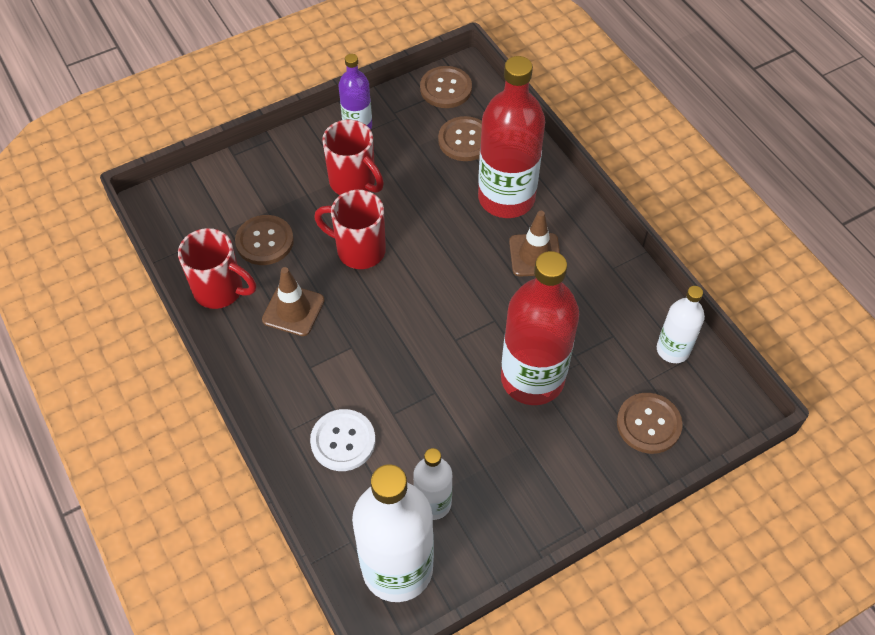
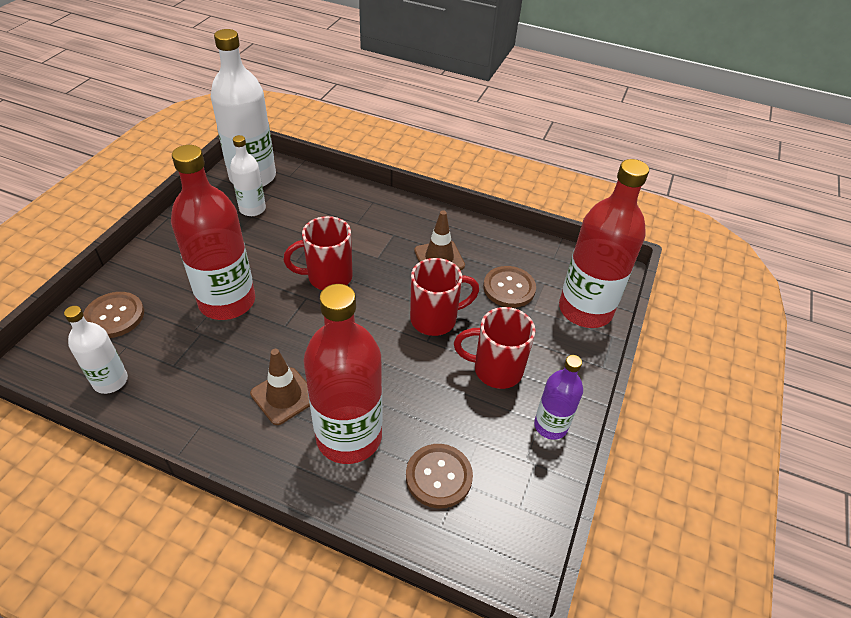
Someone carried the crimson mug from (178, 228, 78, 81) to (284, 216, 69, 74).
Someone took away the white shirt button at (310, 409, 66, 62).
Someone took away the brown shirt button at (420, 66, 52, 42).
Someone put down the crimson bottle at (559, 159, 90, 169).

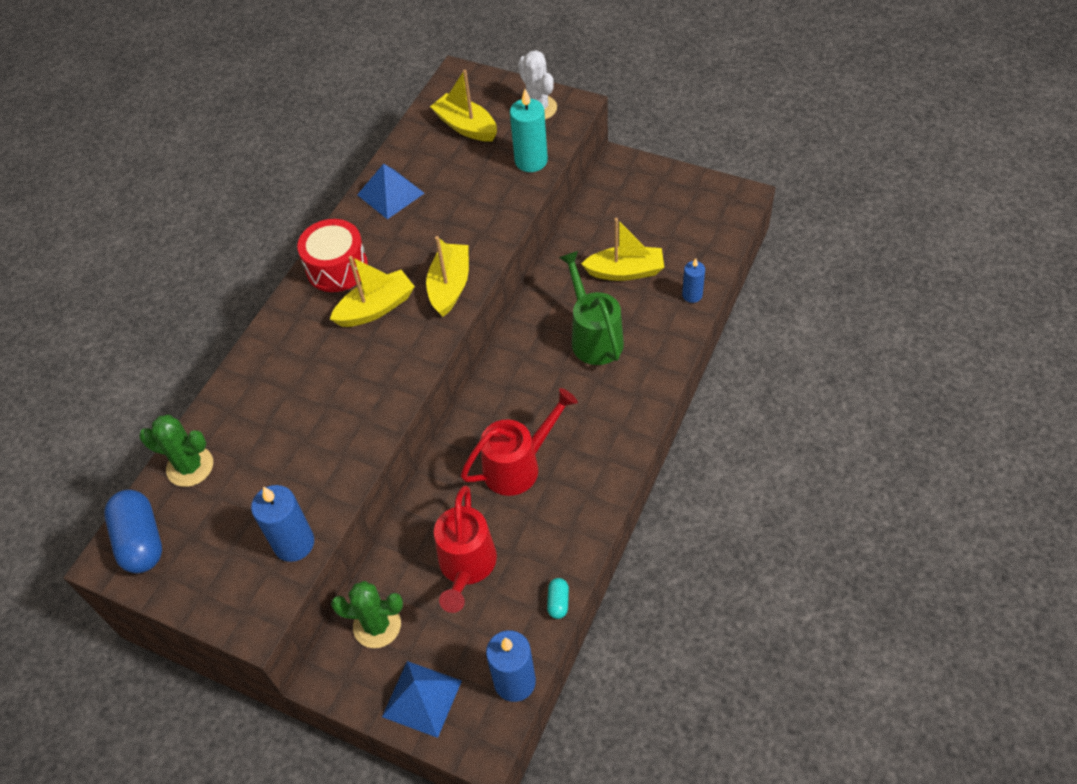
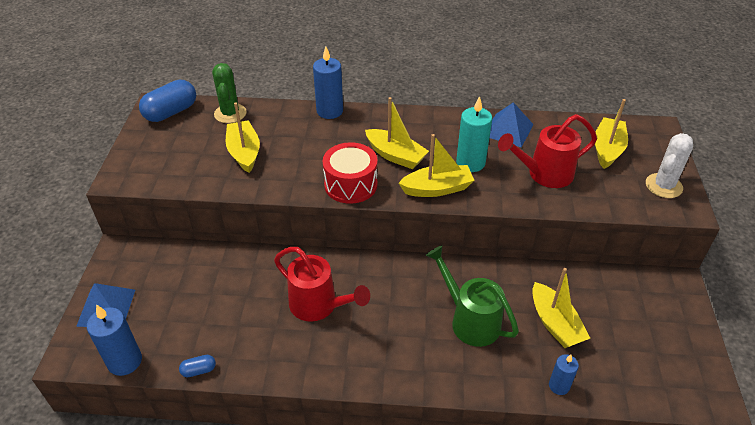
Someone carried the royal blue candle from (251, 485, 63, 77) to (313, 46, 30, 73).
Someone carried the crimson toy drum from (297, 219, 71, 73) to (323, 142, 54, 62).
Someone took away the green cactus at (331, 581, 72, 67).
Someone carried the crimson watering can from (434, 486, 63, 127) to (498, 114, 99, 74).
Someone carried the turquoise candle from (510, 89, 38, 83) to (456, 96, 36, 76).
Someone repainted the turquoise pill shape at (547, 578, 22, 41), which became the royal blue pill shape at (179, 355, 37, 22).
Someone rotated the green watering can at (559, 251, 65, 114) by 90 degrees counterclockwise.
Someone put down the golden toy boat at (226, 102, 34, 71).

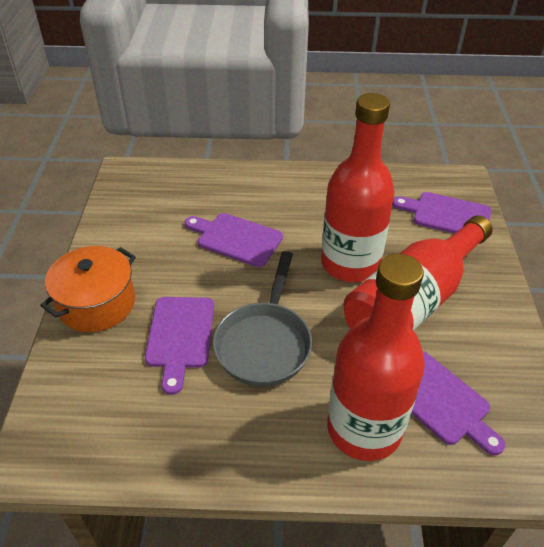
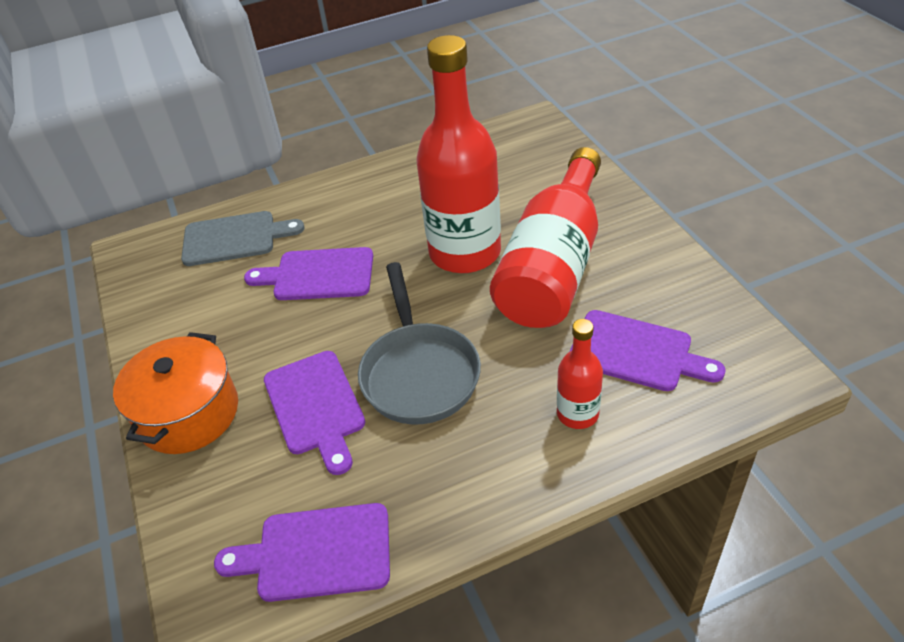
Someone scaled the crimson bottle at (327, 254, 98, 207) by 0.47.
Someone carried the violet chopping board from (392, 192, 99, 42) to (214, 503, 176, 99).
Someone put down the ash-grey chopping board at (181, 211, 124, 55).

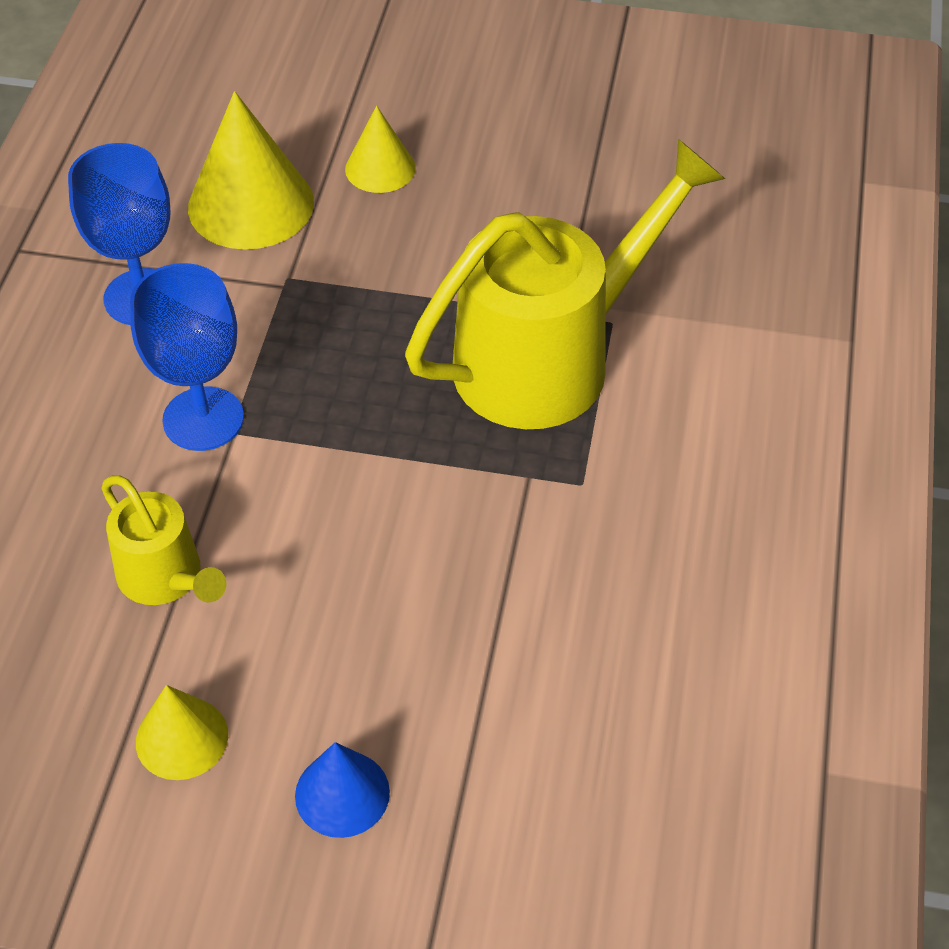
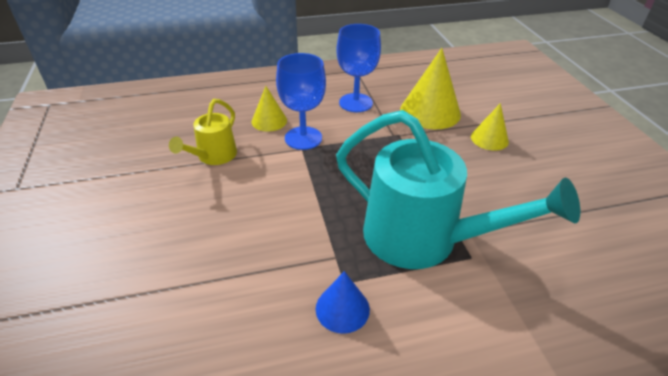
Someone carried the golden cone shape from (136, 685, 92, 95) to (252, 86, 35, 46).
Someone carried the royal blue cone shape from (295, 742, 95, 96) to (316, 271, 54, 63).
Someone repainted the golden watering can at (405, 139, 320, 290), which became the turquoise watering can at (336, 110, 244, 159).

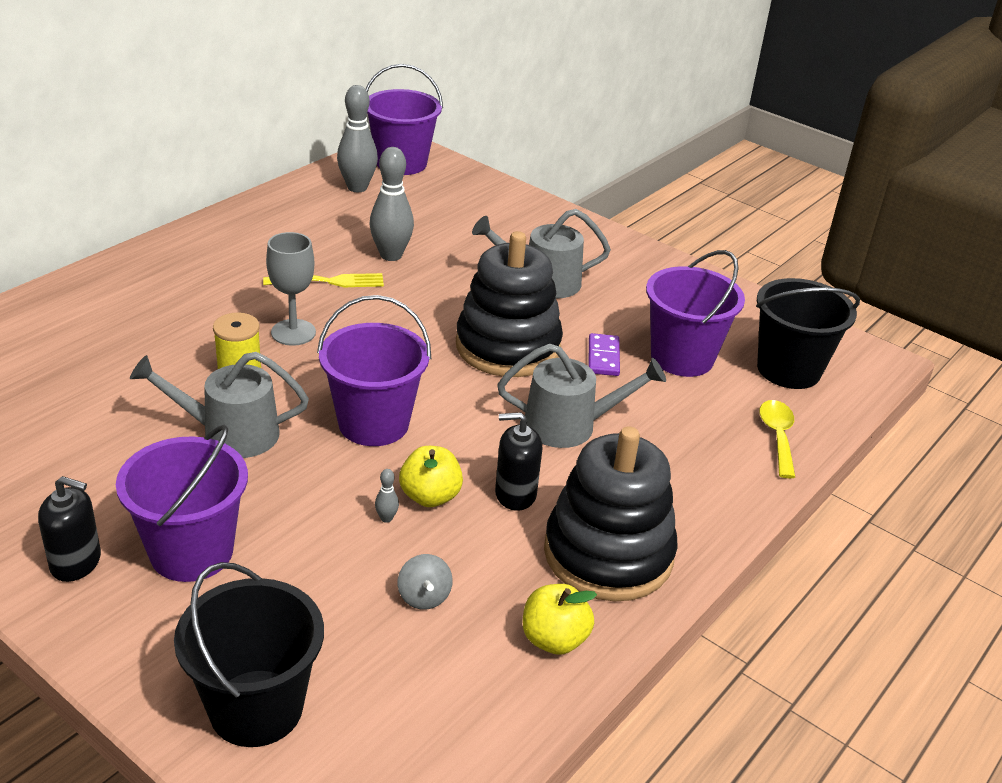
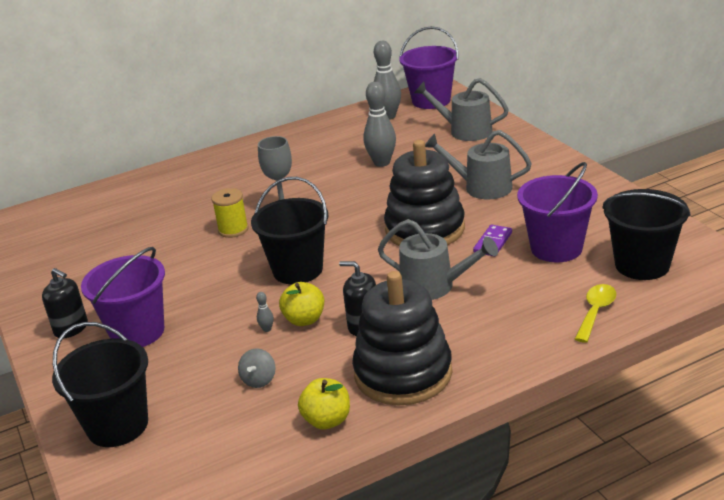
Someone carried the ash-grey watering can from (130, 352, 179, 106) to (414, 78, 95, 63).
Someone took away the golden table fork at (263, 273, 121, 14).
Someone repainted the violet sand bucket at (317, 295, 114, 151), which became the ebony sand bucket at (251, 177, 78, 108).

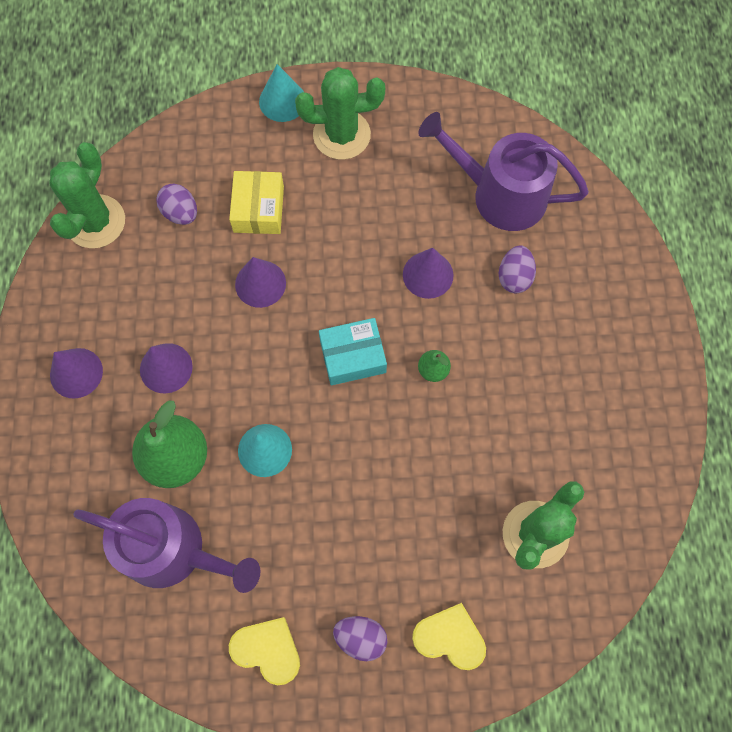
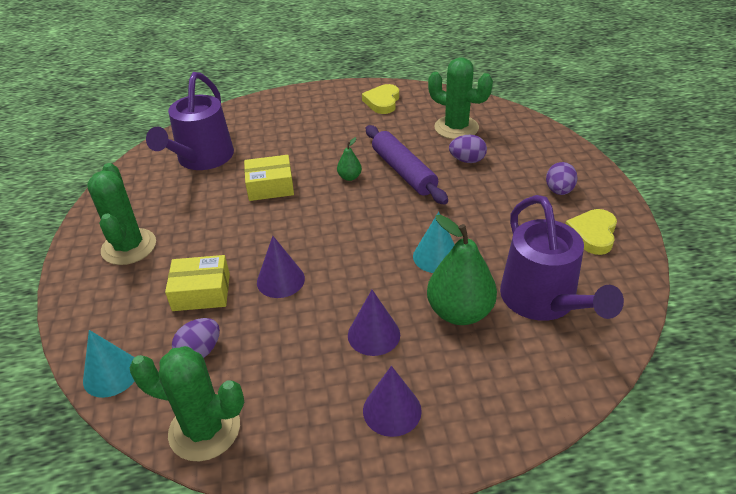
Someone rotated the violet watering can at (73, 498, 187, 95) by 150 degrees clockwise.
Someone carried the turquoise cone shape from (259, 64, 45, 58) to (83, 330, 51, 68).
Someone took away the turquoise box at (319, 318, 68, 67).
Someone swapped the violet cone shape at (403, 248, 51, 51) for the golden box at (244, 155, 50, 46).
Someone carried the golden heart shape from (412, 603, 74, 67) to (362, 84, 37, 30).
Someone carried the violet toy egg from (499, 245, 37, 48) to (449, 135, 38, 28).
Someone put down the violet pastry roller at (366, 125, 82, 80).

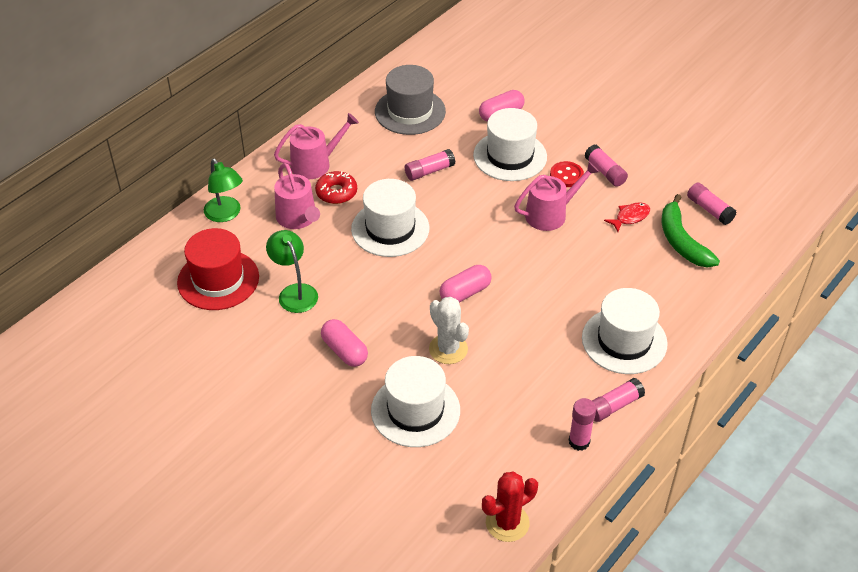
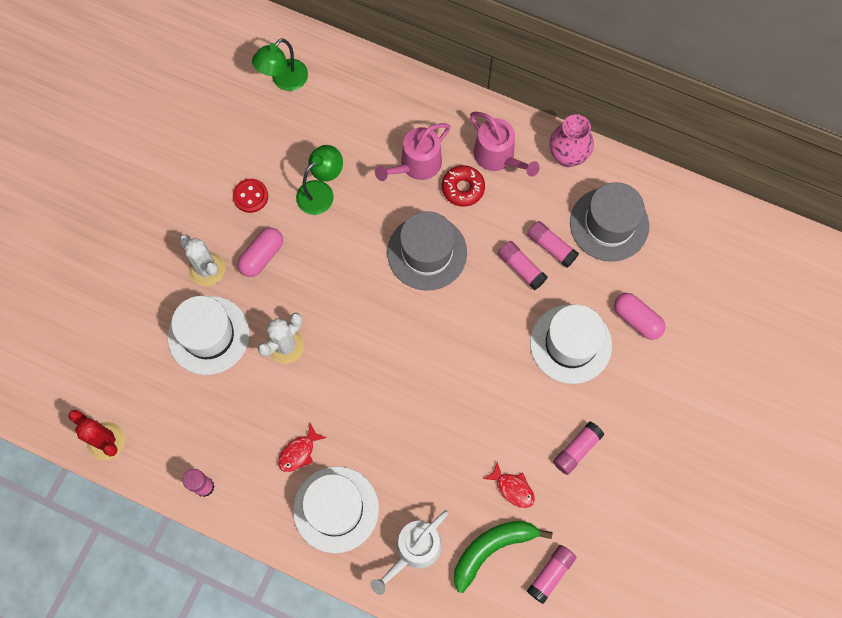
Someone took away the crimson tall hat at (177, 228, 82, 82).
Someone carried the green lamp from (204, 158, 39, 64) to (252, 38, 56, 53).
Someone repainted the white tall hat at (351, 179, 78, 78), which became the ash-grey tall hat at (387, 211, 80, 80).
Someone took away the rose-pink pill shape at (439, 265, 53, 38).
Someone took away the rose-pink watering can at (514, 162, 85, 69).
Someone carried the crimson shirt button from (550, 161, 34, 26) to (233, 179, 35, 34).
Someone carried the rose-pink glue from (592, 378, 53, 44) to (527, 221, 52, 47).
Someone put down the white cactus at (179, 234, 46, 52).
Someone put down the crimson fish at (278, 423, 49, 49).
Someone put down the white watering can at (370, 510, 78, 85).
Someone put down the rose-pink flower vase at (549, 114, 45, 53).

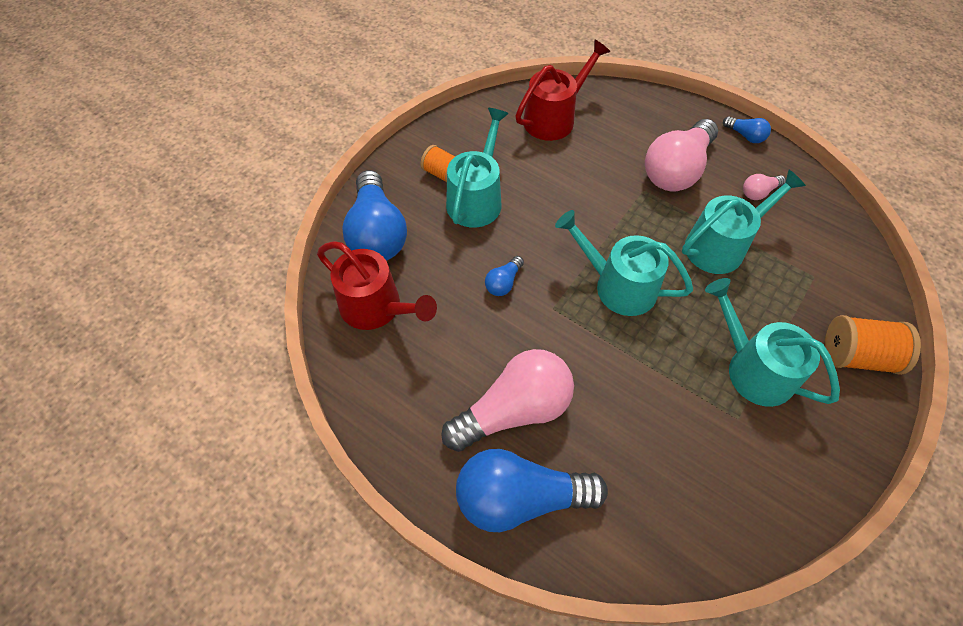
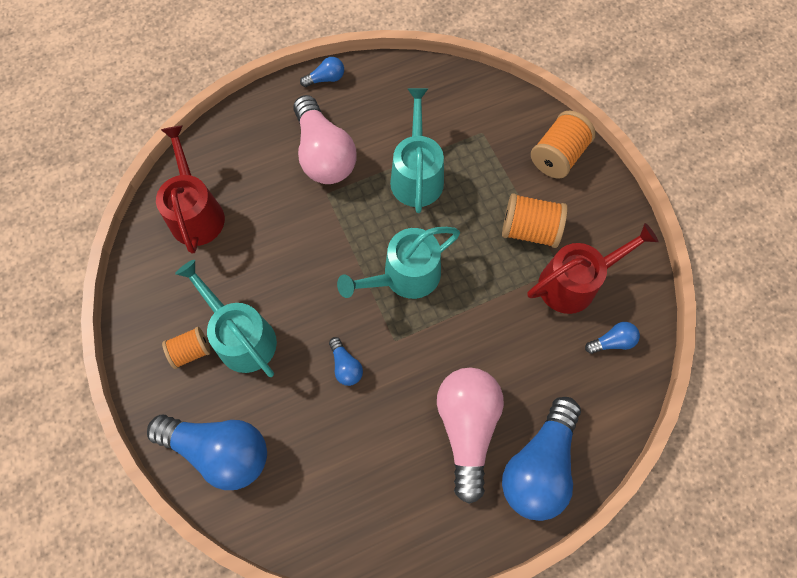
Someone carried the crimson watering can from (317, 241, 120, 89) to (528, 223, 130, 91).
Someone swapped the turquoise watering can at (705, 278, 135, 129) for the orange reel of thread at (502, 193, 66, 55).
Someone took away the rose-pink lightbulb at (743, 174, 43, 26).
Someone put down the royal blue lightbulb at (585, 322, 55, 32).

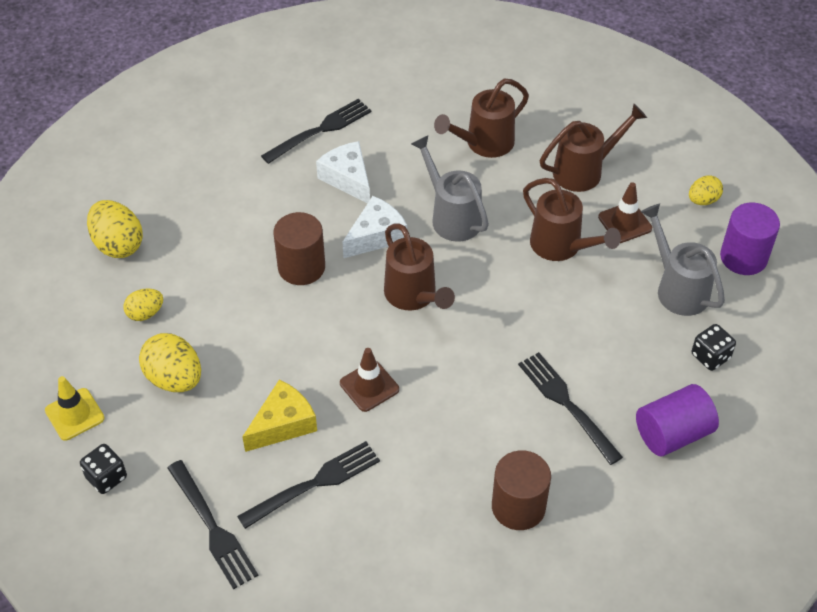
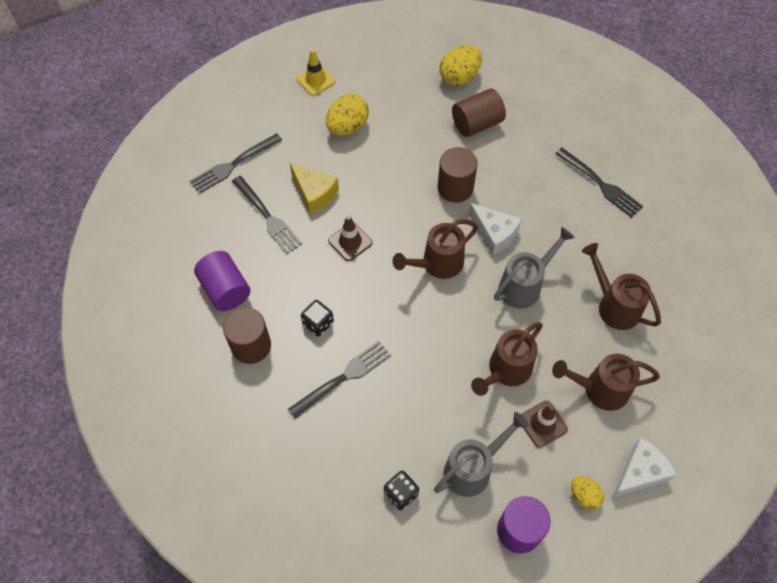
Someone carried the ebony dice from (80, 444, 47, 50) to (301, 300, 33, 37).
Someone took away the golden toy egg at (124, 288, 39, 33).
Someone carried the white cheese from (316, 141, 54, 63) to (613, 438, 64, 59).
Someone rotated the brown watering can at (540, 104, 107, 88) by 120 degrees clockwise.
Someone carried the violet cylinder from (636, 384, 83, 72) to (194, 251, 57, 60).
Someone put down the brown cylinder at (452, 89, 54, 48).

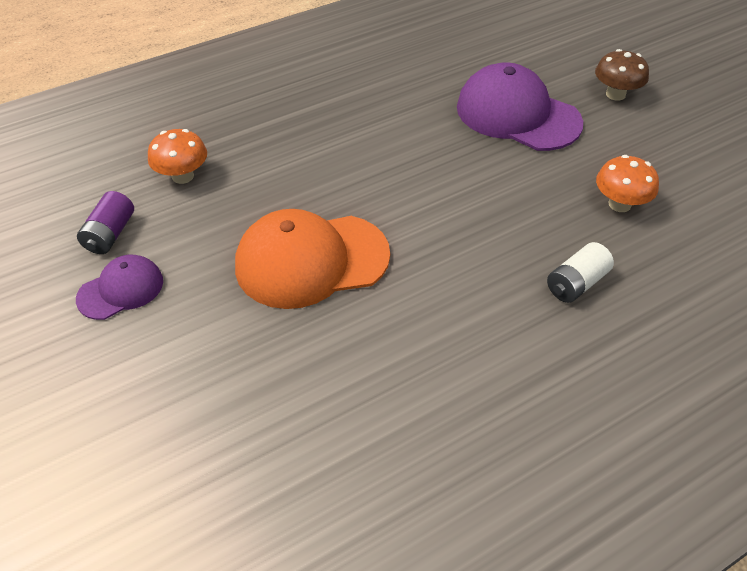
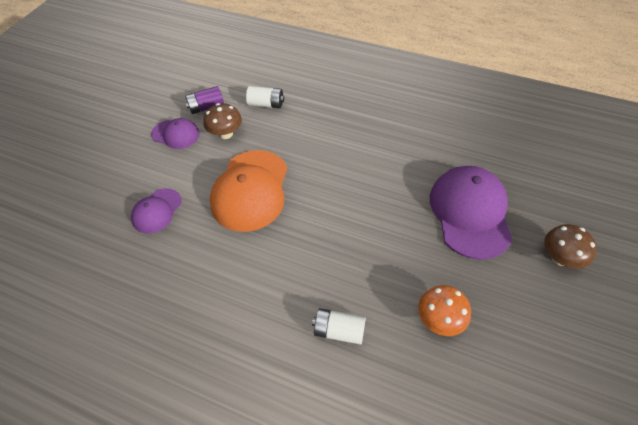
Someone swapped the orange mushroom at (148, 129, 59, 55) for the white power cell at (246, 86, 38, 22).
Someone rotated the orange cap at (235, 209, 155, 100) by 120 degrees counterclockwise.
Someone put down the violet cap at (131, 188, 51, 46).
Someone put down the brown mushroom at (203, 103, 39, 36).

